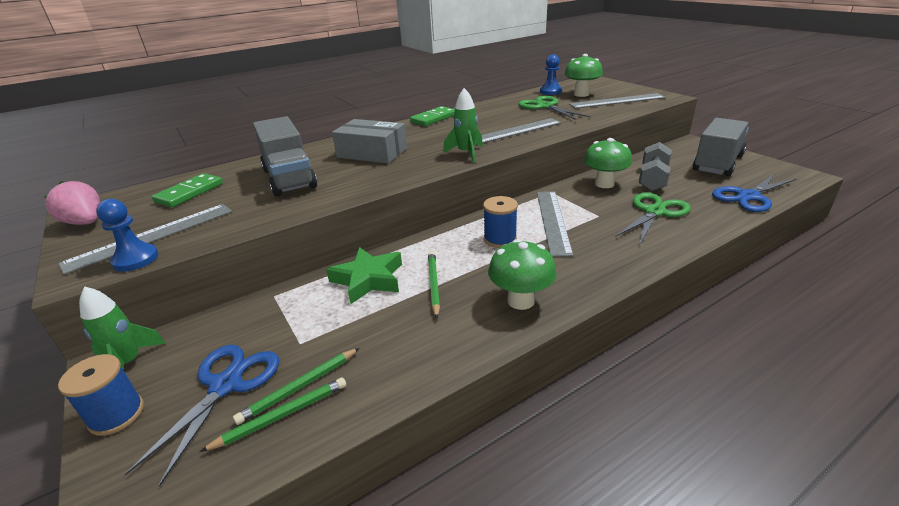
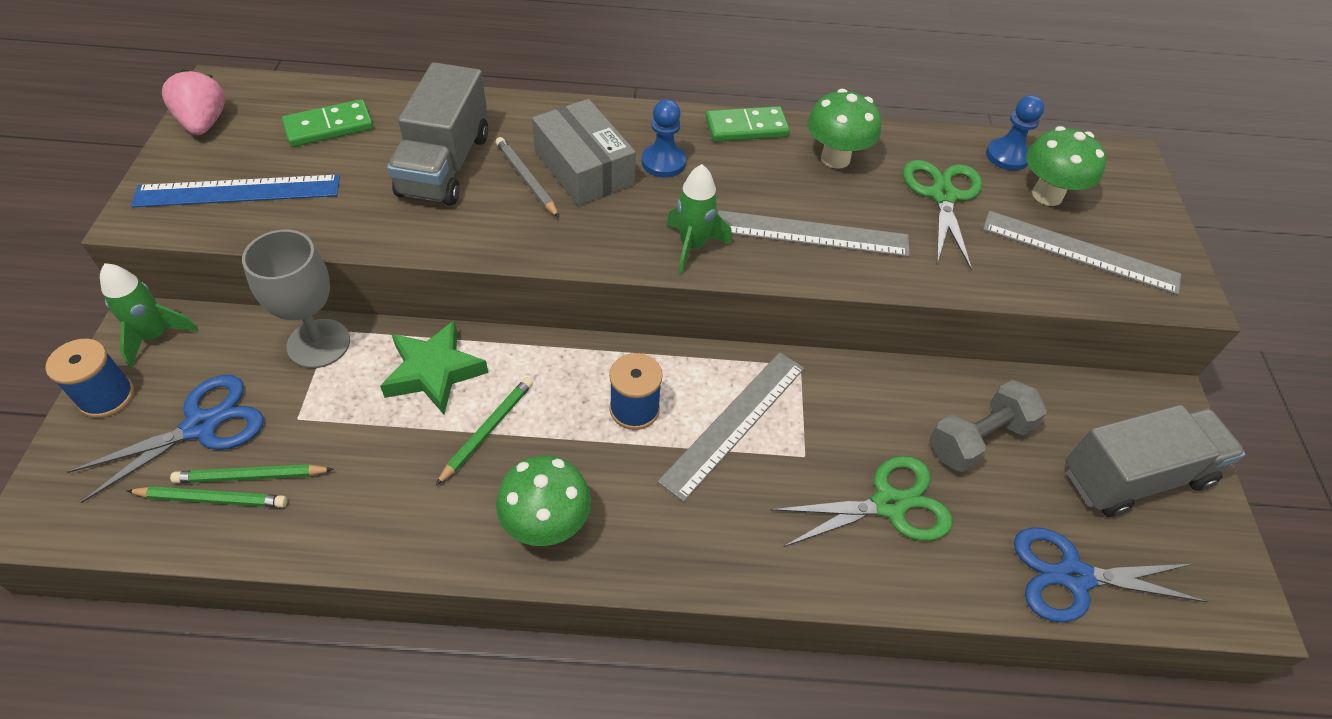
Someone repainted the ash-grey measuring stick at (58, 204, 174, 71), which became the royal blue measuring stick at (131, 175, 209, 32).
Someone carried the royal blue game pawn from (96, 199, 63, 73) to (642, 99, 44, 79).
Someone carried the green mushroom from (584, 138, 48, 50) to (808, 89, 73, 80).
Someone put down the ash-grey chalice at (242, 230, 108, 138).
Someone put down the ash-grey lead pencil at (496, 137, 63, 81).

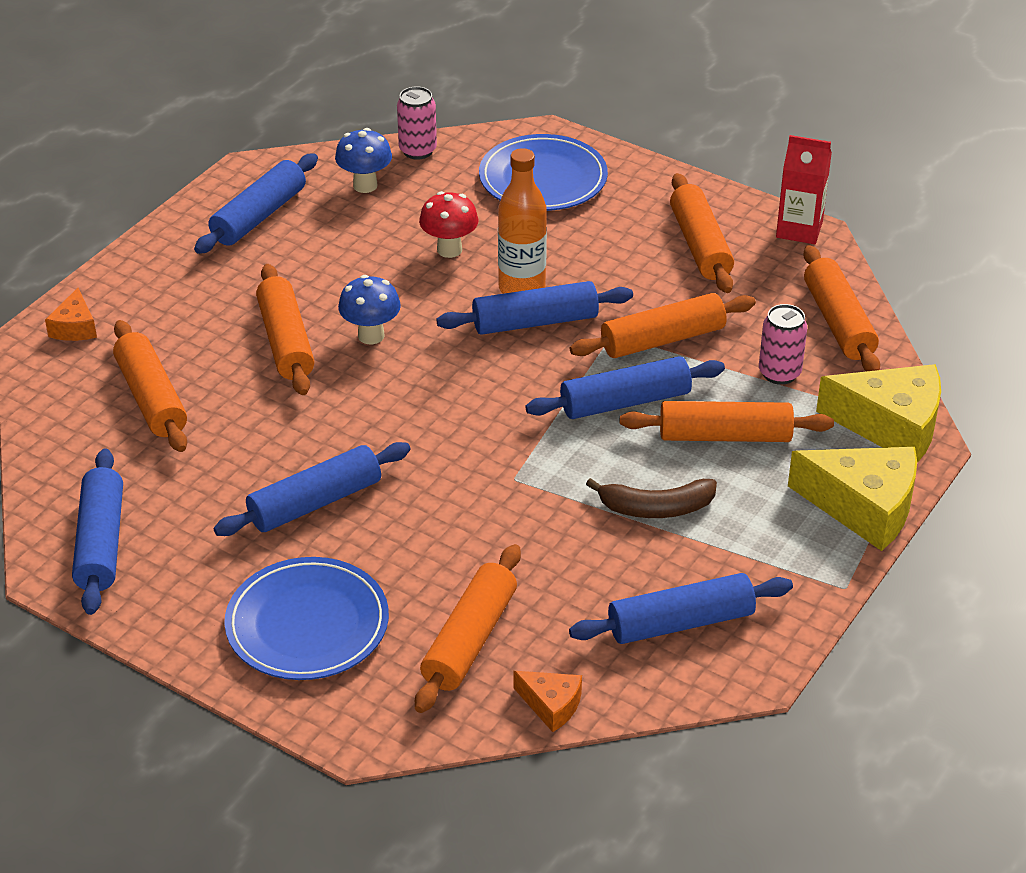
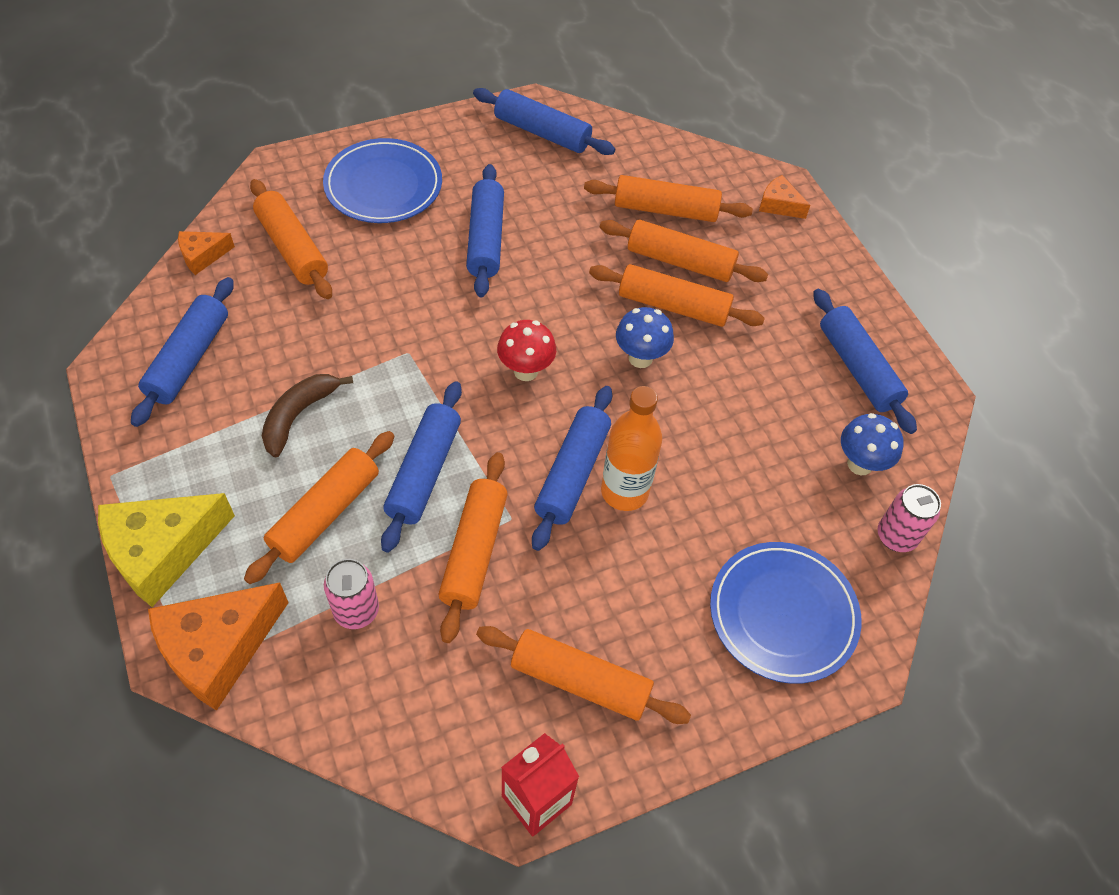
Someone carried the crimson mushroom from (419, 191, 60, 67) to (497, 320, 59, 61).
Someone carried the orange pastry roller from (803, 245, 77, 126) to (600, 220, 168, 62).
Someone repainted the golden cheese at (816, 364, 125, 99), which became the orange cheese at (148, 582, 141, 129).

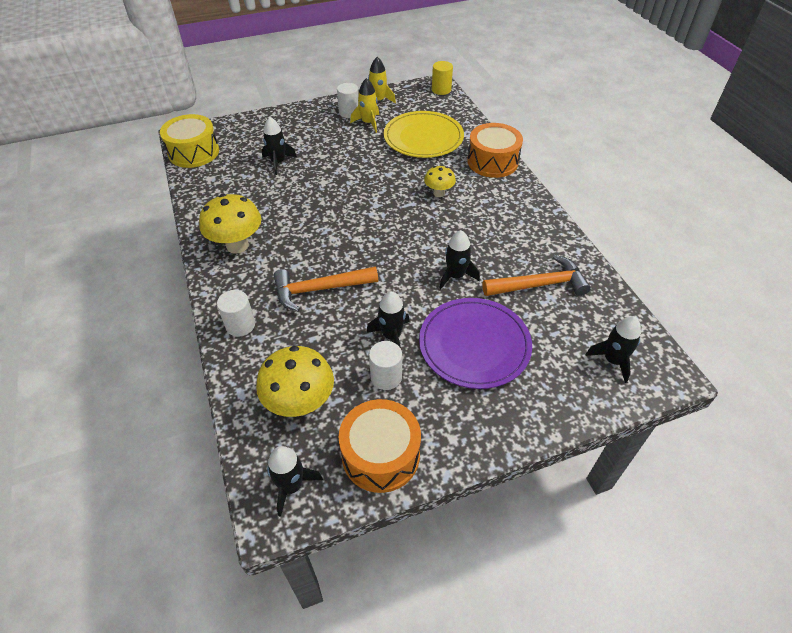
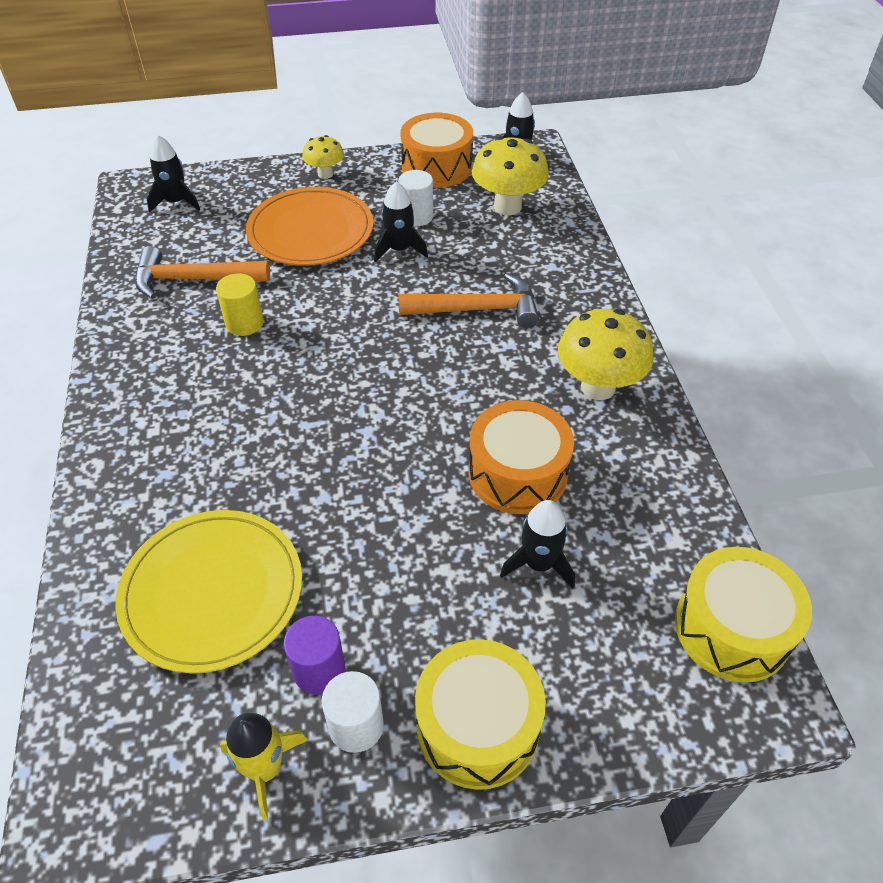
Someone took away the white cylinder at (217, 290, 38, 47).
Someone swapped the golden toy rocket at (350, 78, 29, 55) for the violet cylinder at (284, 616, 62, 79).
Someone repainted the violet plate at (419, 298, 113, 91), which became the orange plate at (246, 187, 127, 79).
Someone carried the golden mushroom from (424, 166, 32, 31) to (302, 135, 42, 44).
Someone carried the golden cylinder from (432, 61, 21, 34) to (216, 273, 48, 63).
Someone took away the ebony toy rocket at (439, 230, 41, 59).
Someone carried the orange toy drum from (467, 123, 56, 55) to (469, 400, 105, 114).
Someone put down the golden toy drum at (415, 639, 131, 151).

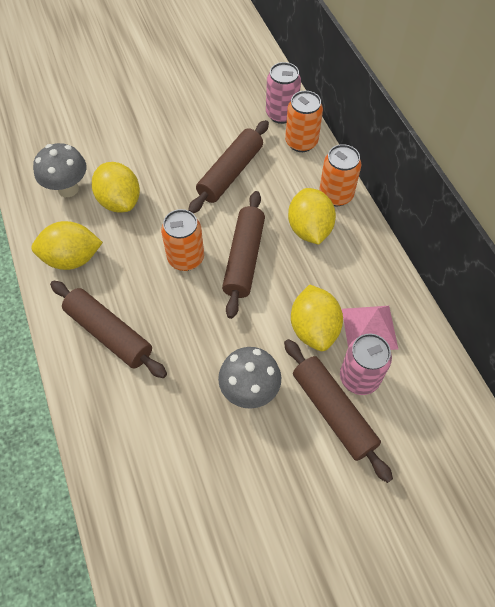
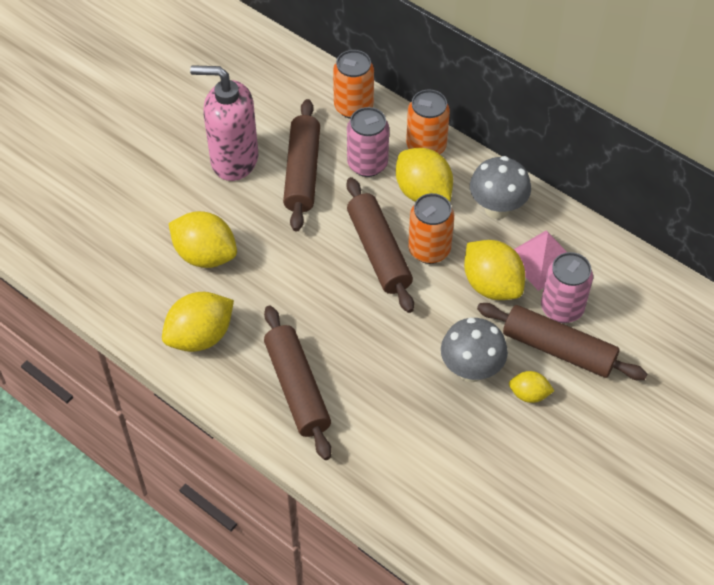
Someone carried the ash-grey mushroom from (33, 143, 53, 54) to (470, 156, 61, 63).
Someone rotated the brown pastry roller at (50, 281, 117, 97) by 60 degrees clockwise.
Someone carried the orange tin from (161, 209, 43, 62) to (408, 193, 46, 71).
Someone carried the rose-pink tin from (266, 62, 35, 62) to (347, 107, 42, 70).
Someone put down the rose-pink soap dispenser at (190, 65, 68, 116).
Someone put down the golden citrus fruit at (509, 371, 45, 32).

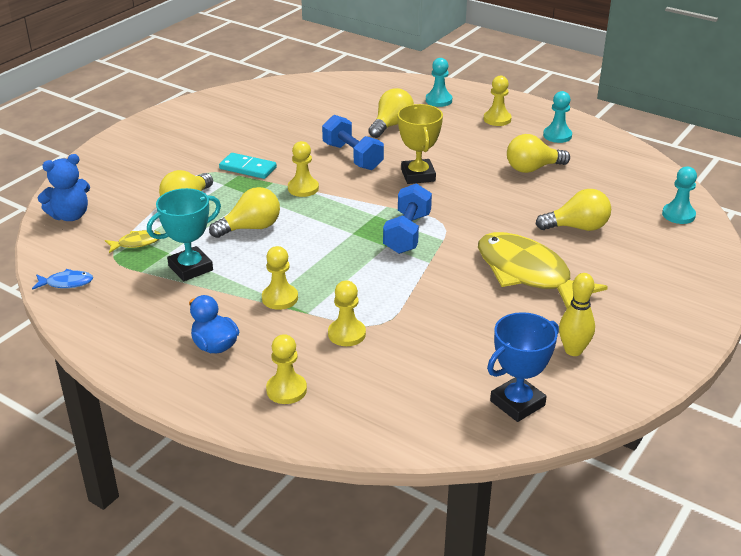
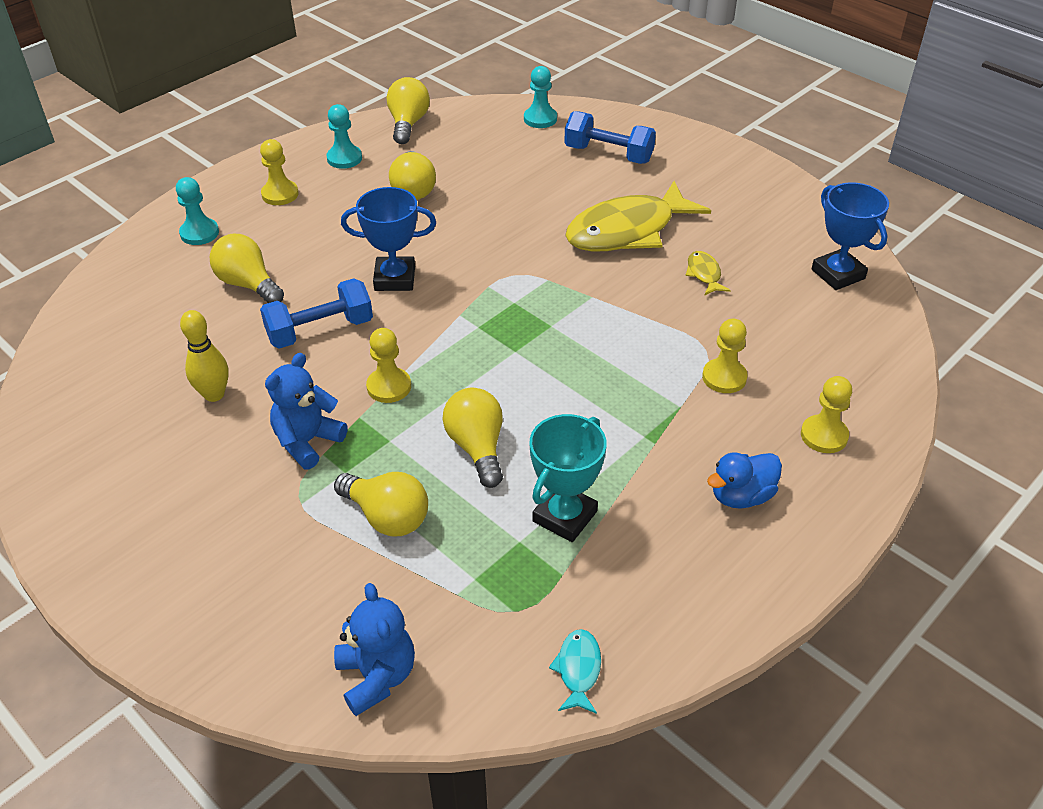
Someone repainted the royal blue fish at (32, 269, 61, 21), which became the turquoise fish at (549, 629, 52, 85).
Someone carried the golden fish from (105, 230, 56, 23) to (686, 251, 45, 45).
Someone rotated the turquoise award cup at (147, 188, 74, 93) by 60 degrees clockwise.
Someone swapped the turquoise domino at (219, 153, 58, 26) for the royal blue stuffed bear at (265, 353, 83, 116).
Someone took away the golden game pawn at (262, 246, 36, 64).
Someone carried the royal blue dumbbell from (383, 183, 49, 71) to (564, 111, 92, 53).
Someone repainted the golden award cup at (398, 104, 45, 80), which became the royal blue award cup at (341, 187, 95, 104).
Someone carried the golden lightbulb from (536, 189, 75, 42) to (387, 77, 43, 67).
Someone carried the golden tenpin from (559, 273, 36, 83) to (180, 310, 49, 92).

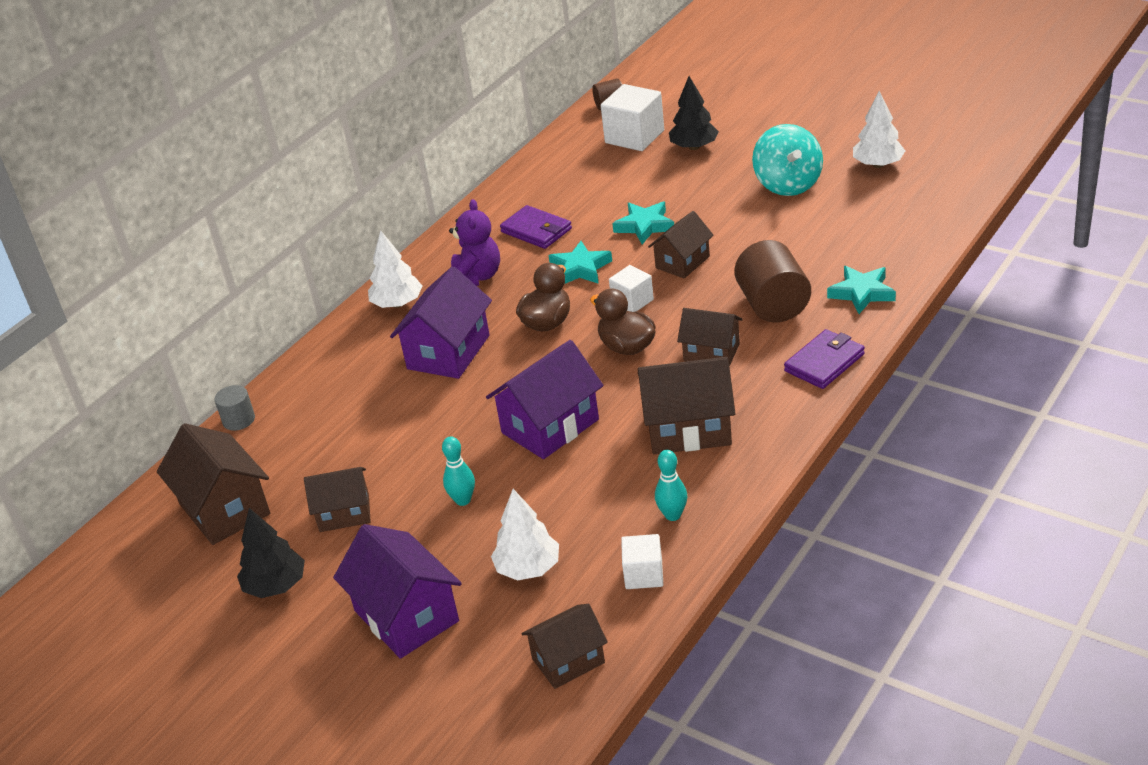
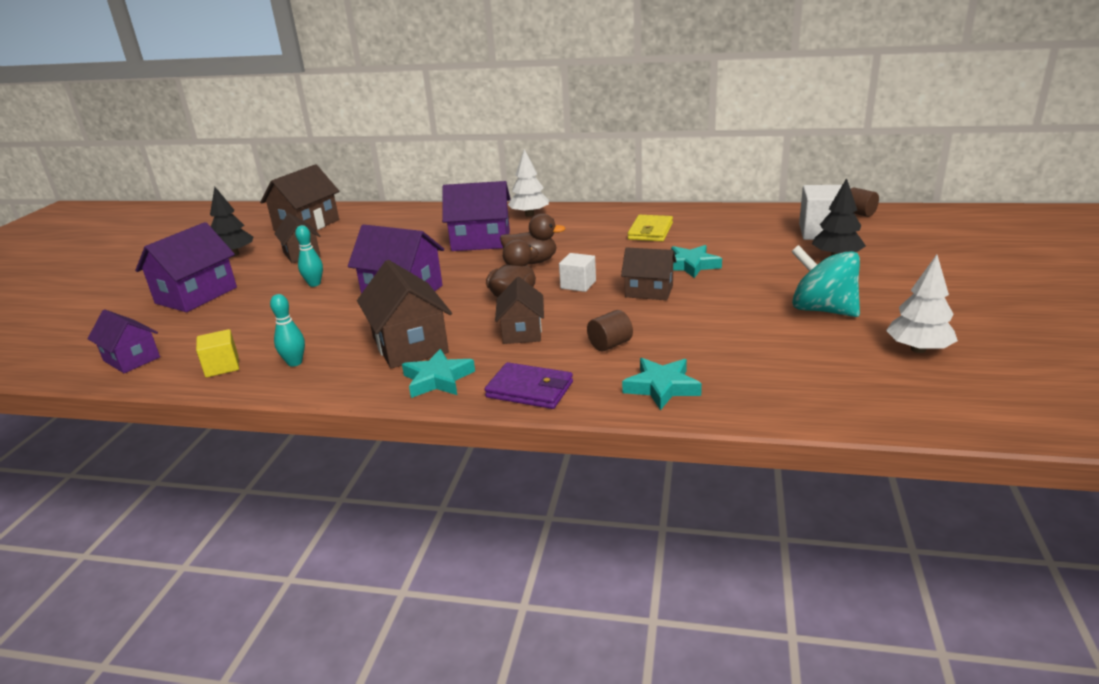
Someone took away the ash-grey cylinder at (214, 385, 41, 46).
Someone took away the violet stuffed bear at (449, 199, 51, 87).
Someone took away the white toy tree at (491, 489, 68, 91).
Someone repainted the violet card wallet at (500, 205, 72, 44), which became the golden card wallet at (628, 215, 45, 27).
Someone repainted the brown house at (522, 604, 86, 85), which became the violet house at (87, 309, 73, 64).
Someone carried the turquoise five-pointed star from (548, 241, 64, 43) to (402, 349, 73, 49).
Someone repainted the white block at (621, 534, 42, 55), which became the golden block at (196, 329, 43, 49).
Someone scaled the brown cylinder at (734, 240, 77, 83) by 0.53.
Someone rotated the turquoise whirligig at (752, 124, 71, 72) by 75 degrees clockwise.

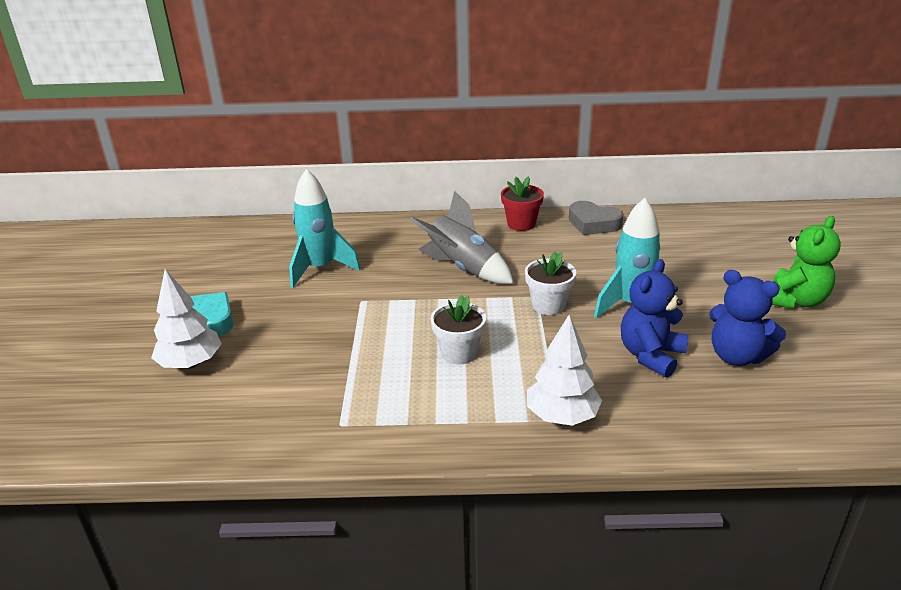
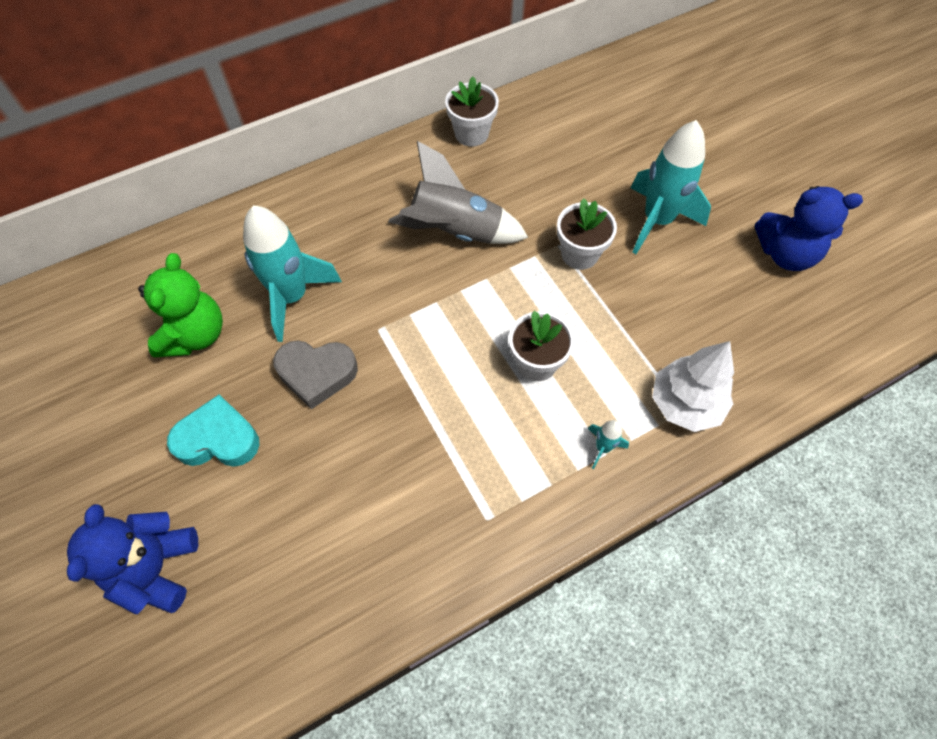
Someone took away the white toy tree at (151, 269, 71, 99).
Someone repainted the crimson plant pot at (501, 177, 43, 54), which became the white plant pot at (445, 77, 54, 70).
Someone carried the ash-grey heart shape from (569, 201, 54, 34) to (273, 340, 85, 69).
Someone carried the royal blue stuffed bear from (621, 259, 68, 119) to (67, 504, 131, 110).
Someone carried the green stuffed bear from (772, 216, 69, 93) to (138, 253, 85, 104).
Someone put down the turquoise toy rocket at (588, 420, 41, 49).

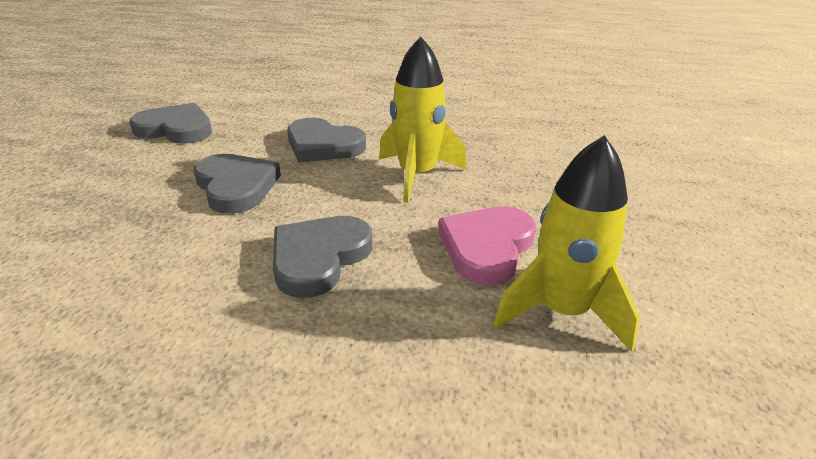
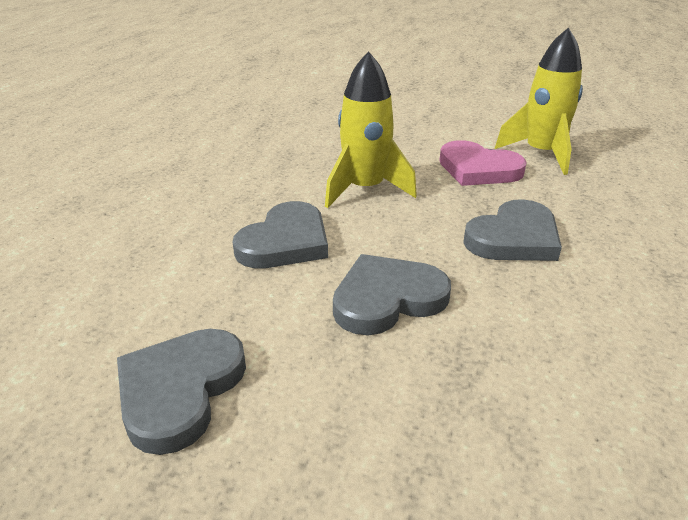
Someone rotated the ash-grey heart shape at (273, 216, 100, 82) by 75 degrees counterclockwise.

